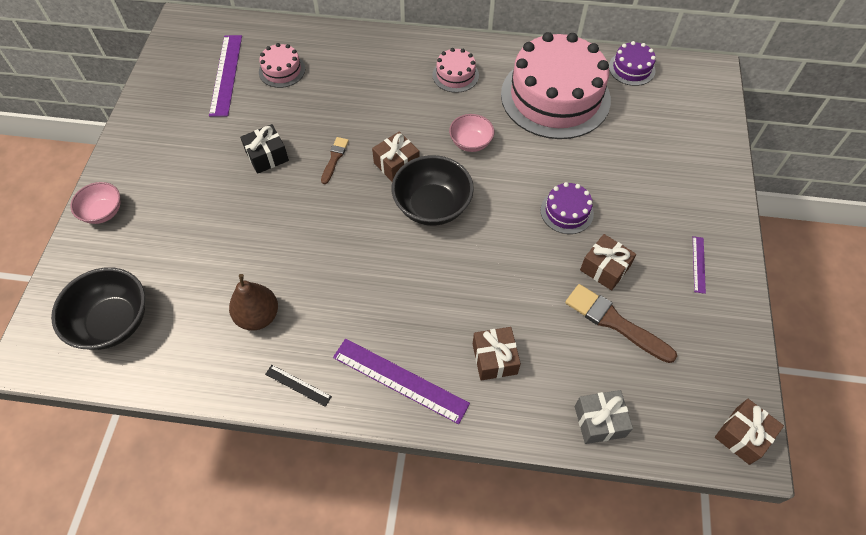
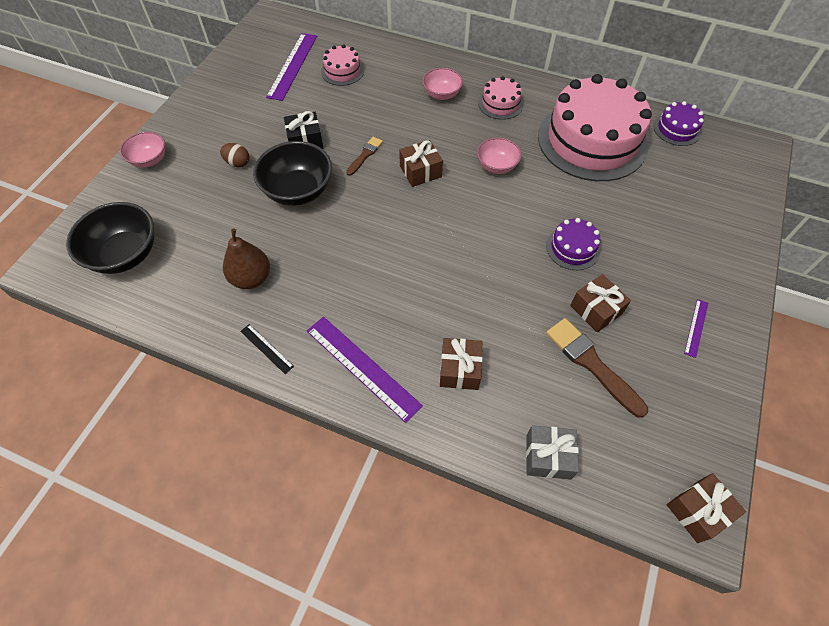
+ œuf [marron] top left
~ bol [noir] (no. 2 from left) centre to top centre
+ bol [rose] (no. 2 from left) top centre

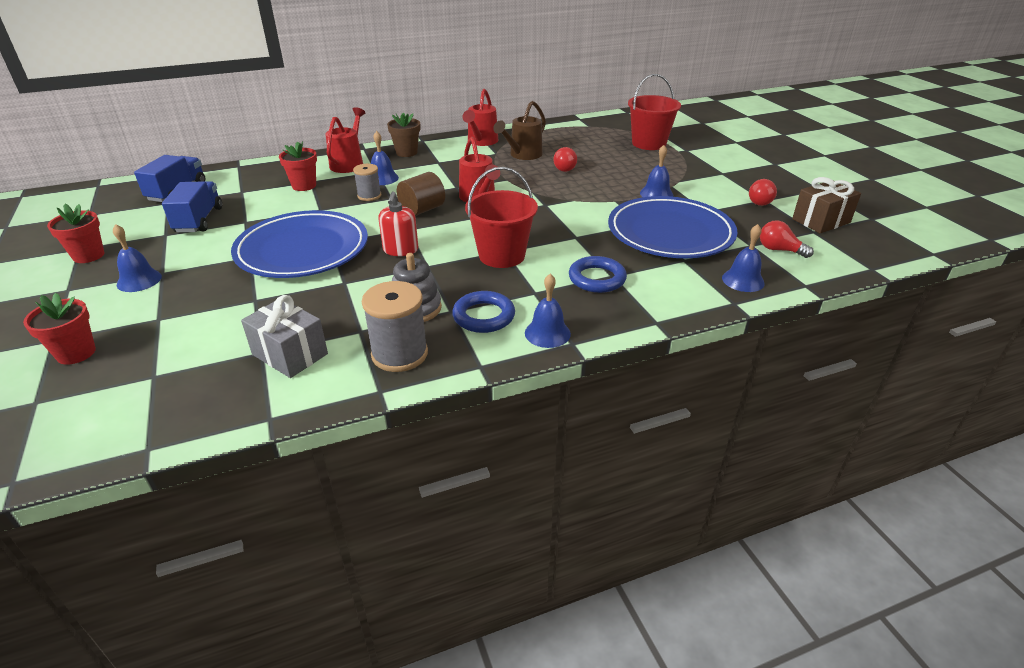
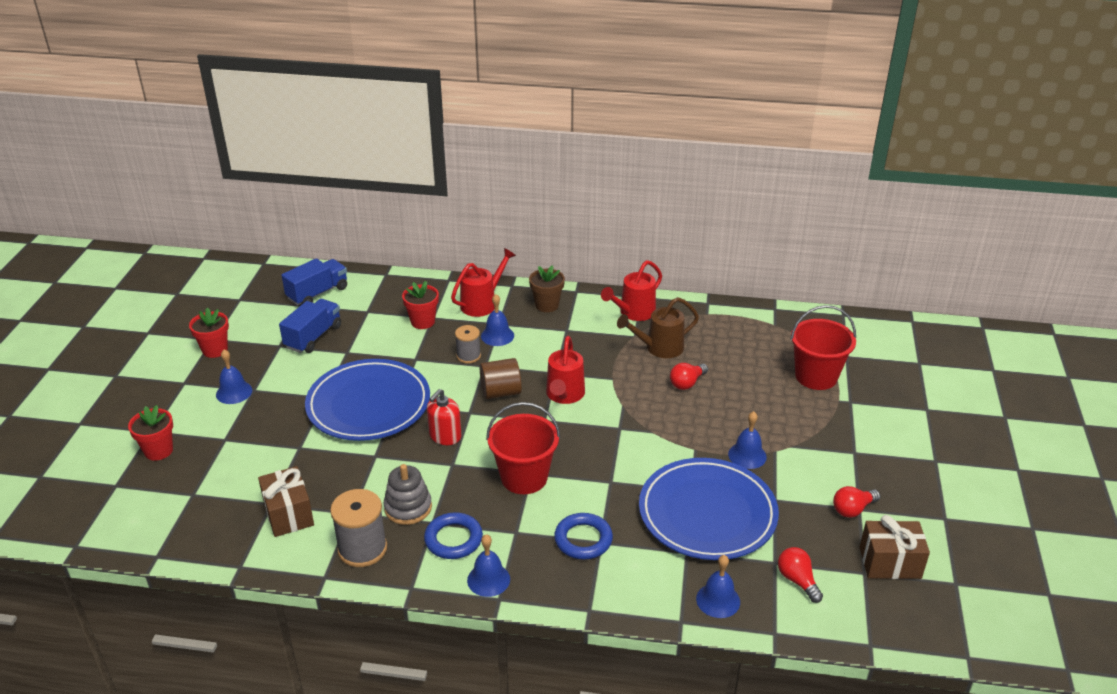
~ cadeau [gris] middle left to cadeau [marron] (no. 1 from left) bottom left

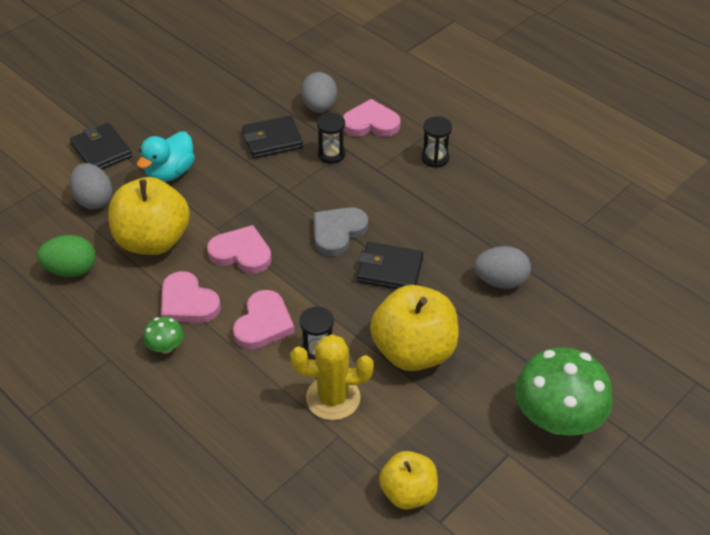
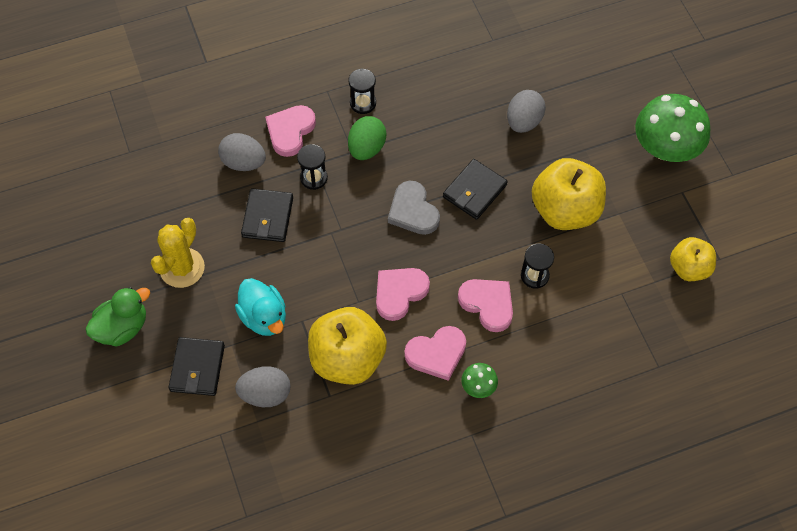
+ canard [vert] middle left
~ cactus [jaune] bottom centre to middle left
~ portefeuille [noir] (no. 1 from left) top left = bottom left 75 degrees counterclockwise
~ œuf [vert] middle left to top centre

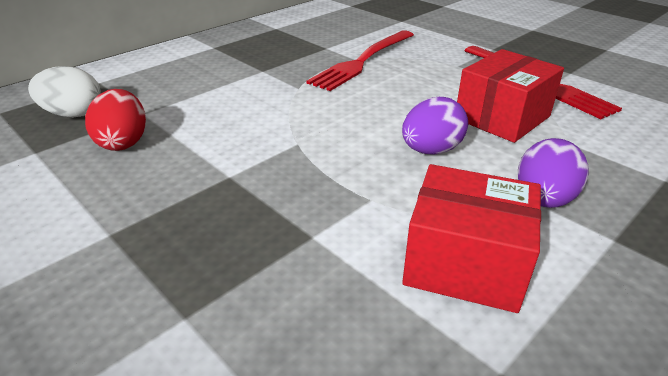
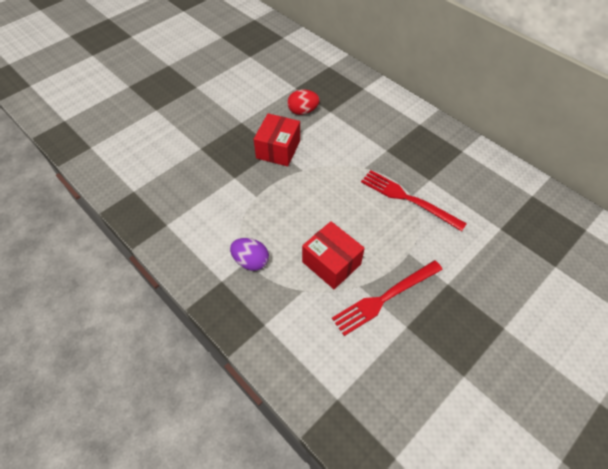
~ boîte [rouge] (no. 1 from left) middle right to top centre
- œuf [blanc] top left
- œuf [violet] (no. 1 from left) top centre

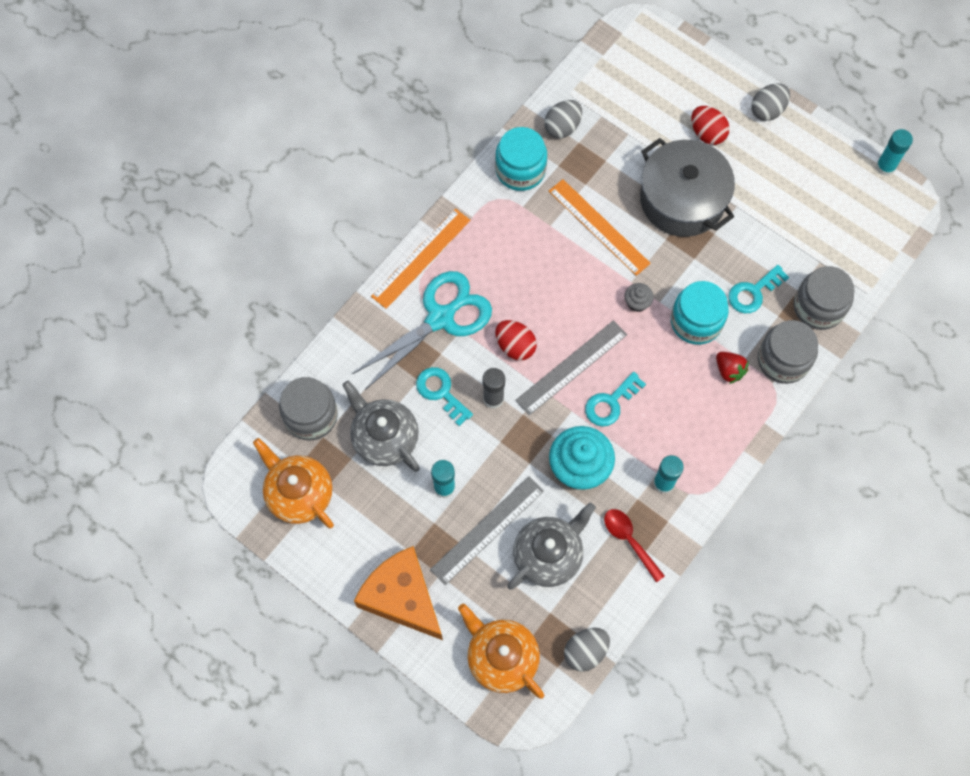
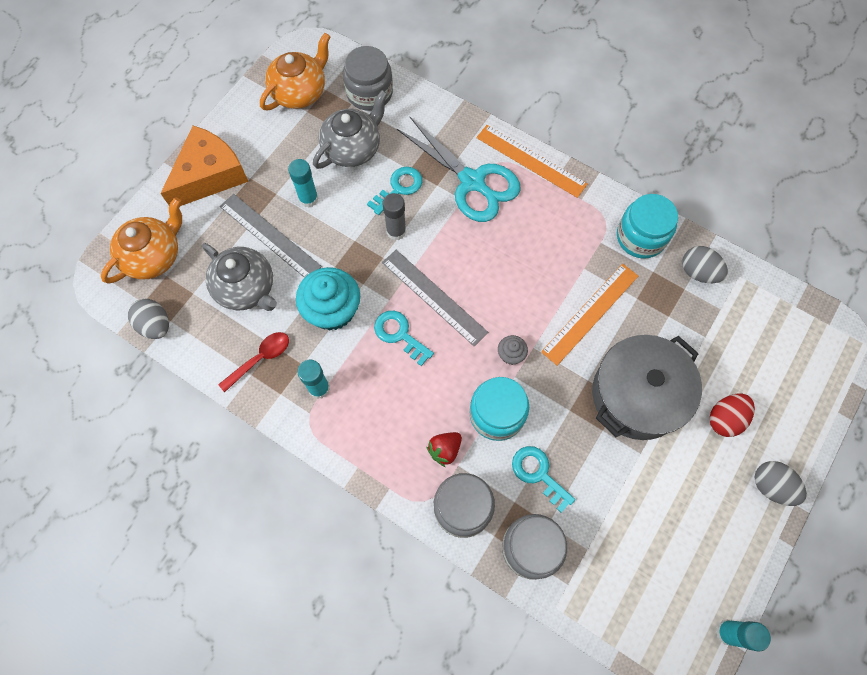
- œuf [rouge] (no. 1 from left) centre

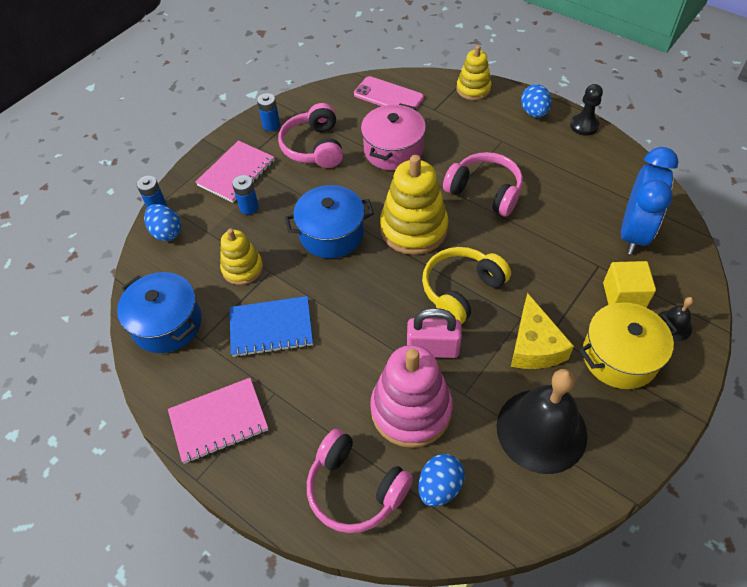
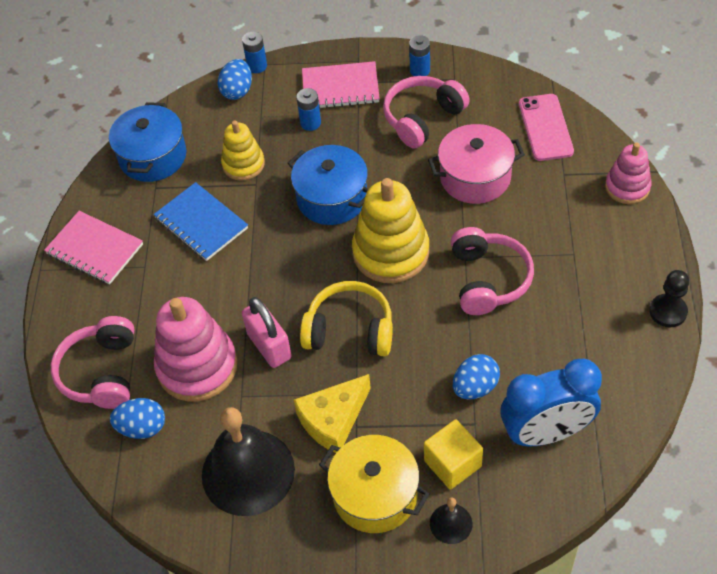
~ œuf [bleu] (no. 3 from left) top right to centre
~ jouet à empiler [jaune] (no. 3 from left) top centre to jouet à empiler [rose] (no. 2 from left) top right

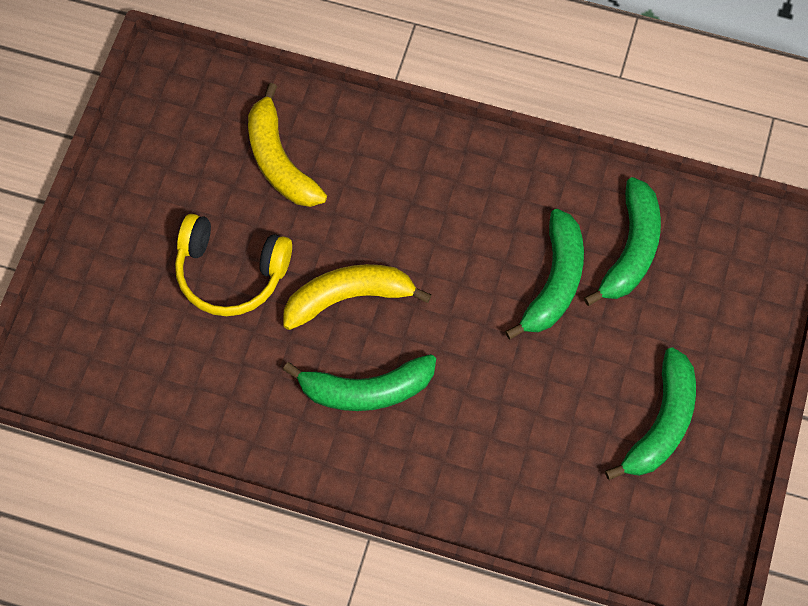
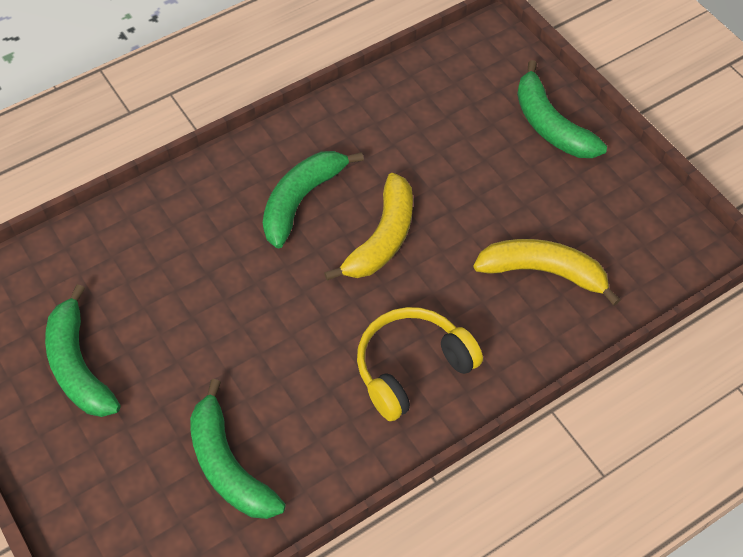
~ casque audio [jaune] middle left to centre
~ banane [vert] (no. 2 from left in the first image) middle right to banane [vert] (no. 4 from left) top right

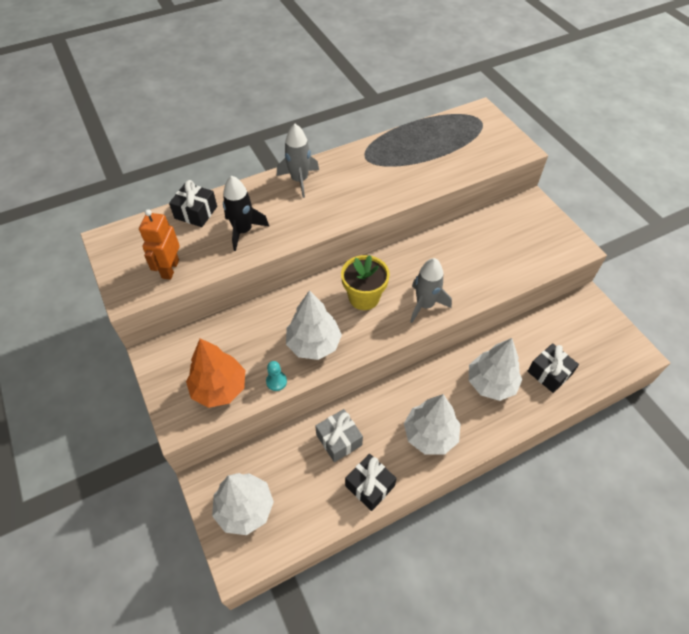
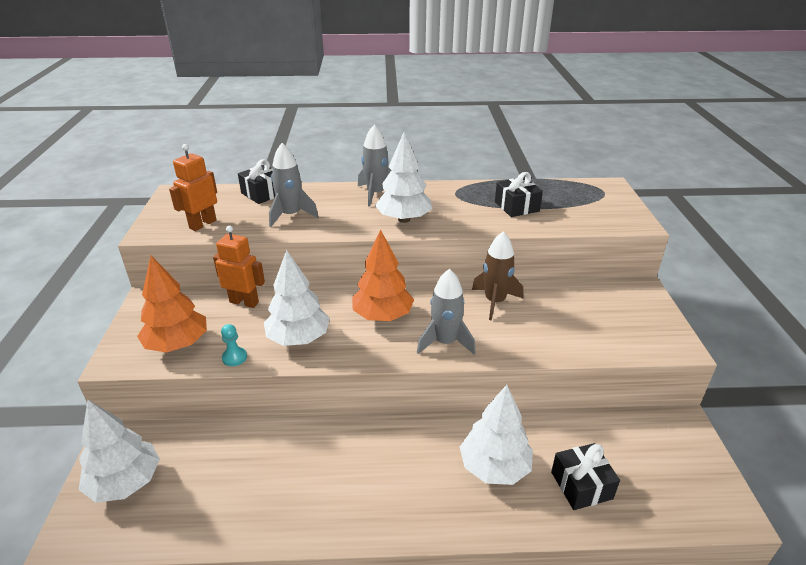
+ robot [orange] (no. 2 from left) middle left
~ fusée [noir] centre to fusée [gris] (no. 1 from left) top centre
~ pot de fleurs [jaune] centre to arbre [orange] (no. 2 from left) centre
~ arbre [blanc] (no. 3 from left) bottom centre to top centre
+ fusée [marron] centre
~ cadeau [noir] (no. 2 from left) bottom centre to centre
- cadeau [gris] bottom centre

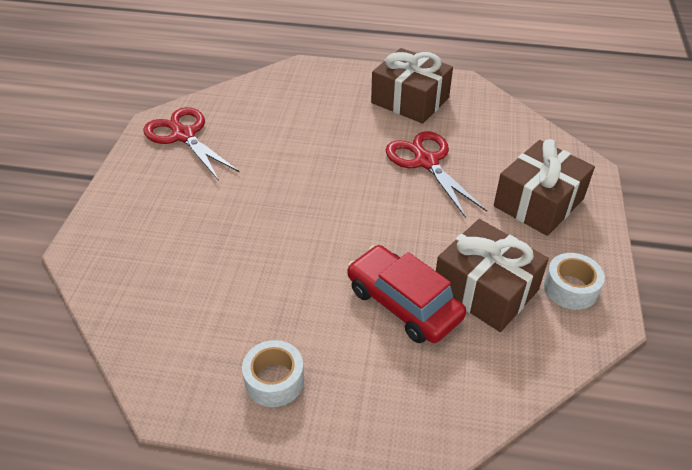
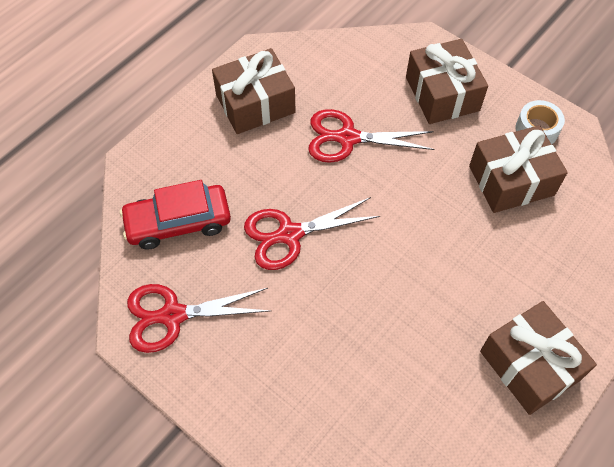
~ voiture [rouge] centre to middle left
+ ciseaux [rouge] (no. 2 from left) centre
~ ruban adhésif [blanc] (no. 1 from left) bottom centre to cadeau [marron] (no. 4 from left) bottom right

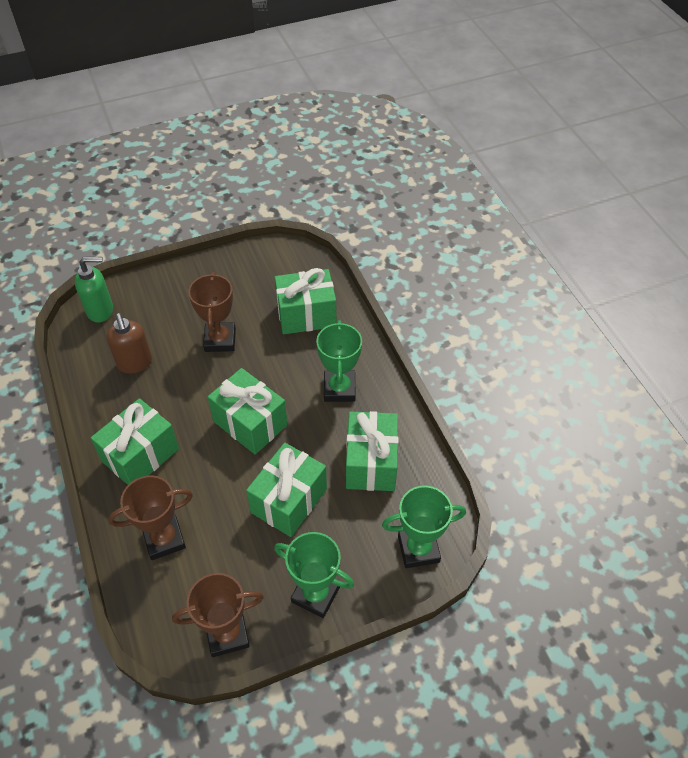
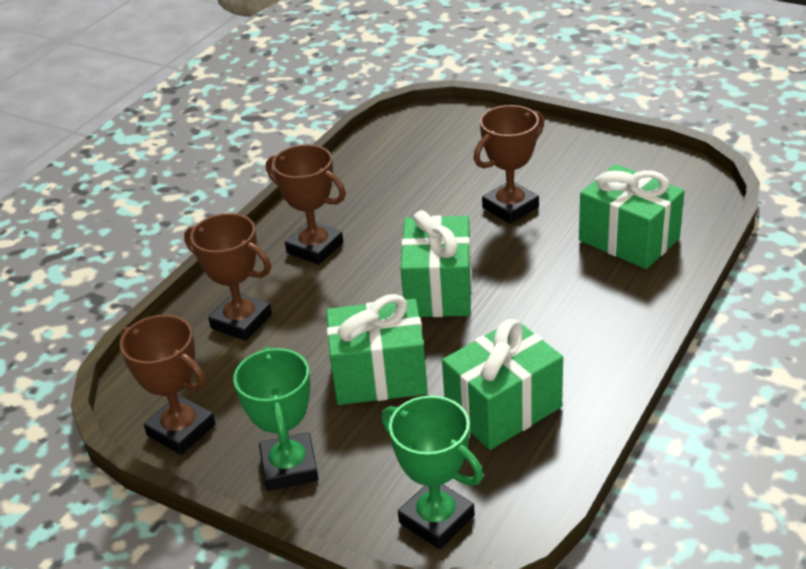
~ cadeau [vert] (no. 1 from left) middle left to trophée [marron] (no. 3 from left) centre
- distributeur de savon [vert] middle left
- distributeur de savon [marron] middle left
- trophée [vert] (no. 2 from left) centre

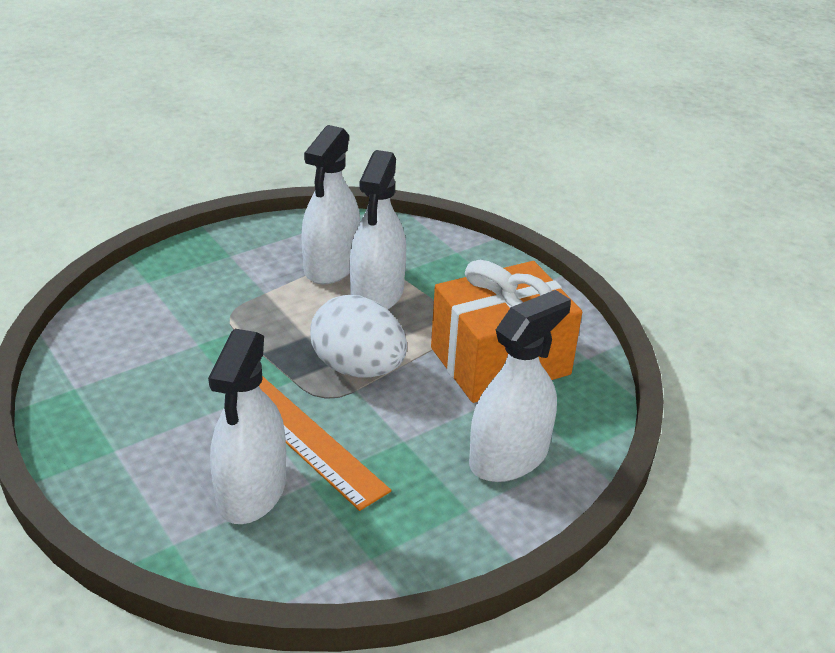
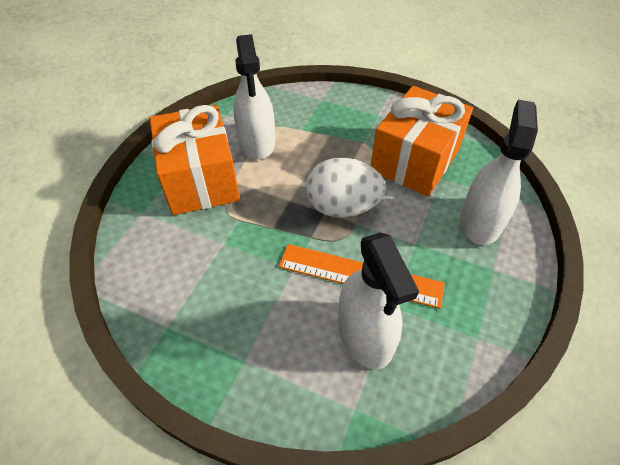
+ cadeau [orange] (no. 1 from left) middle left
- vaporisateur [blanc] (no. 3 from left) centre

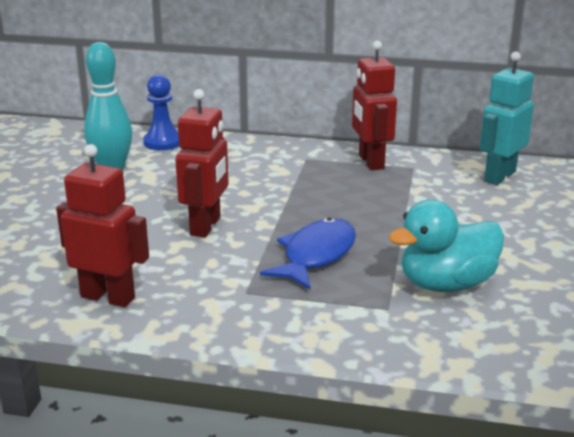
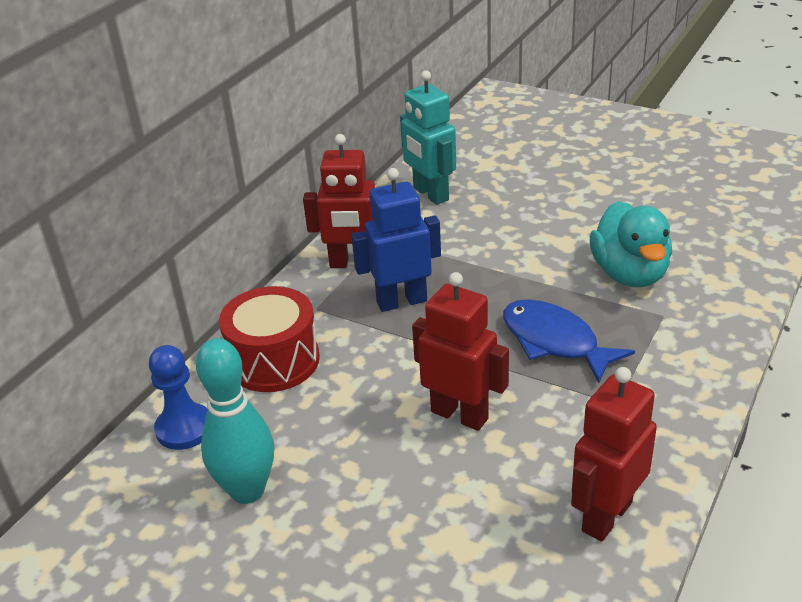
+ tambour [rouge] centre
+ robot [bleu] centre

